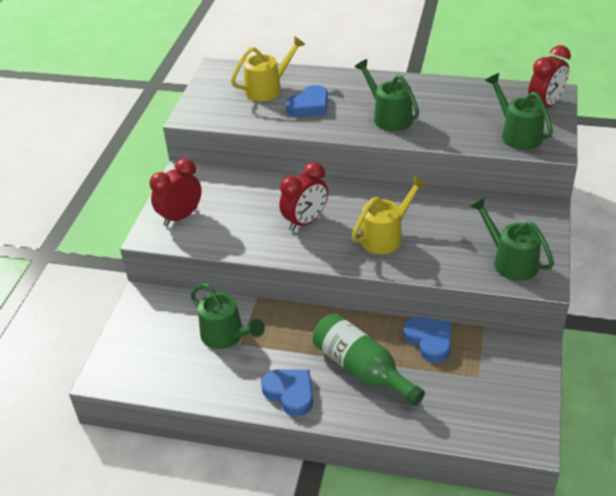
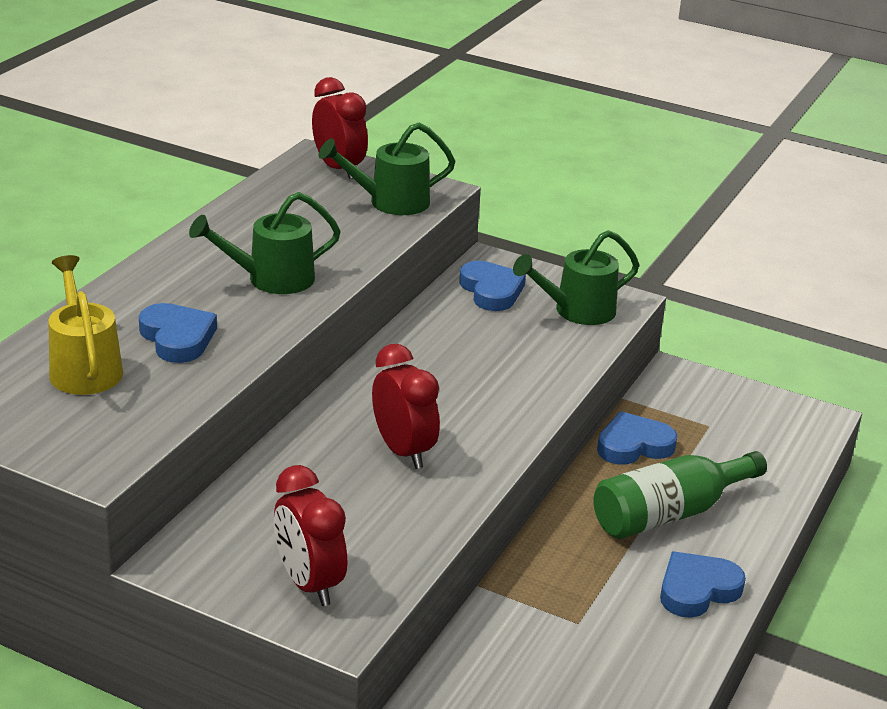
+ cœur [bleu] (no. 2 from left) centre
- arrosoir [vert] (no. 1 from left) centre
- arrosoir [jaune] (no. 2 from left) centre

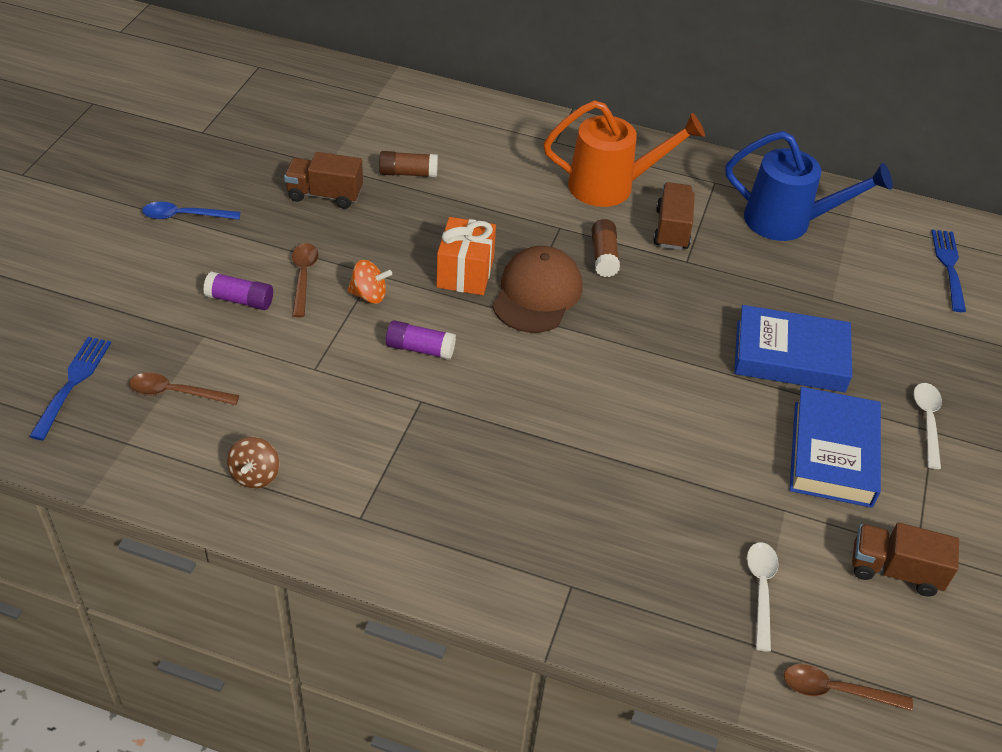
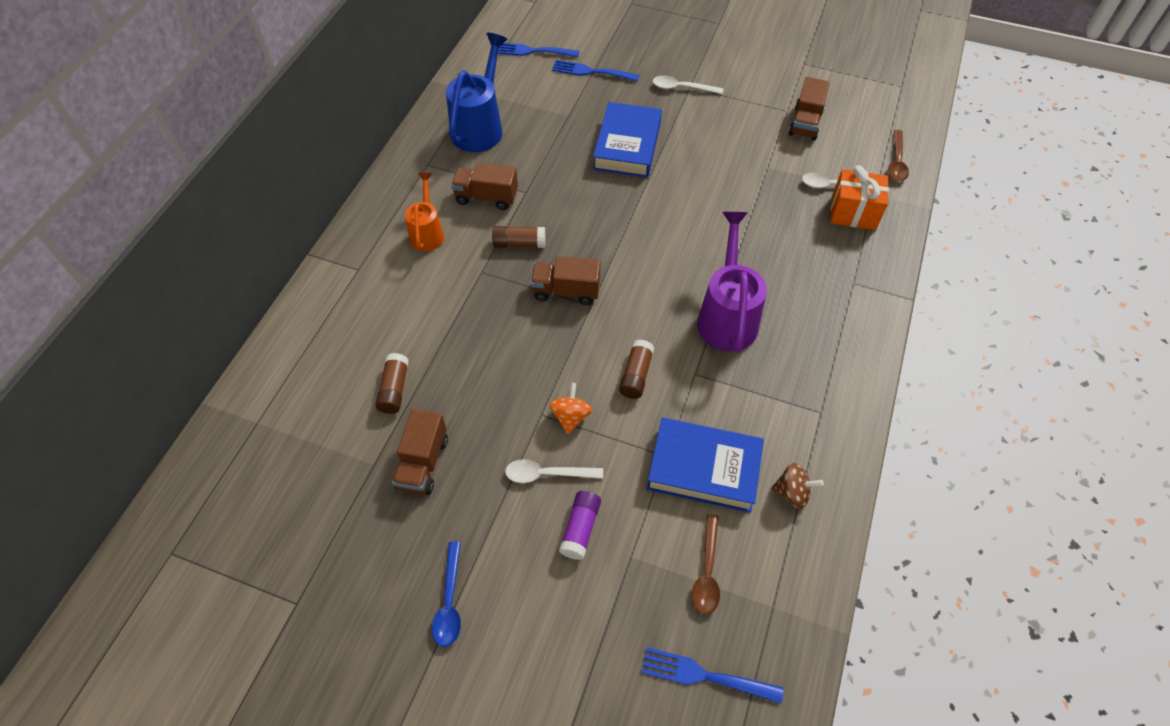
~ arrosoir [orange] top centre = top centre x0.61
~ cuillère [marron] (no. 2 from left) middle left to cuillère [blanc] (no. 1 from left) centre
~ casquette [marron] centre to camion [marron] (no. 3 from left) centre
+ fourchette [bleu] (no. 2 from left) top centre
~ bâton de colle [violet] (no. 2 from left) centre to bâton de colle [marron] (no. 3 from left) centre
~ livre [bleu] (no. 2 from left) middle right to centre
+ arrosoir [violet] centre
~ cadeau [orange] centre to top right

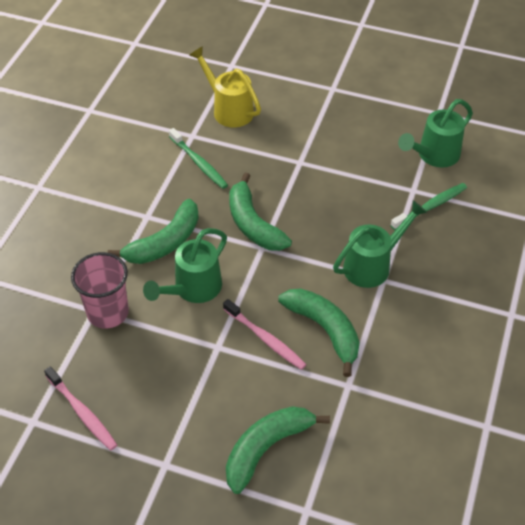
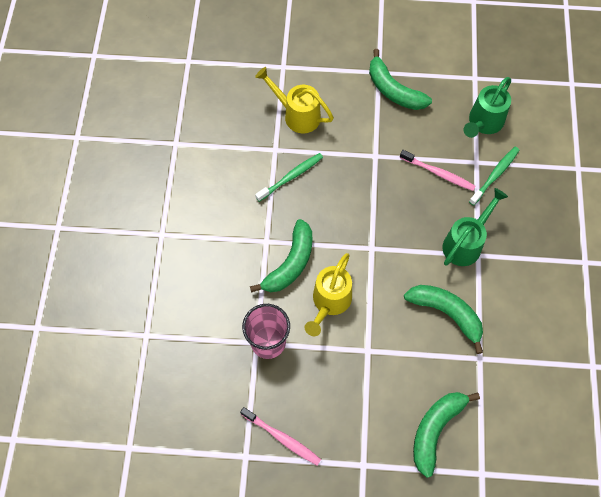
~ brosse à dents [vert] (no. 1 from left) top centre = centre 75 degrees counterclockwise
~ arrosoir [vert] (no. 1 from left) centre to arrosoir [jaune] (no. 2 from left) centre
~ banane [vert] (no. 2 from left) centre to top centre
~ brosse à dents [rose] (no. 2 from left) centre to middle right

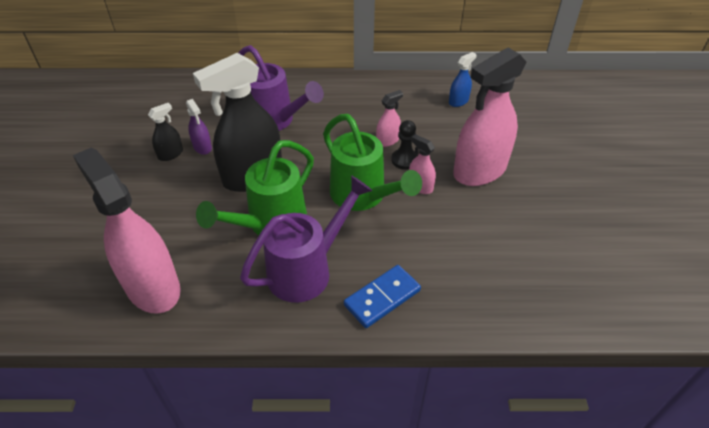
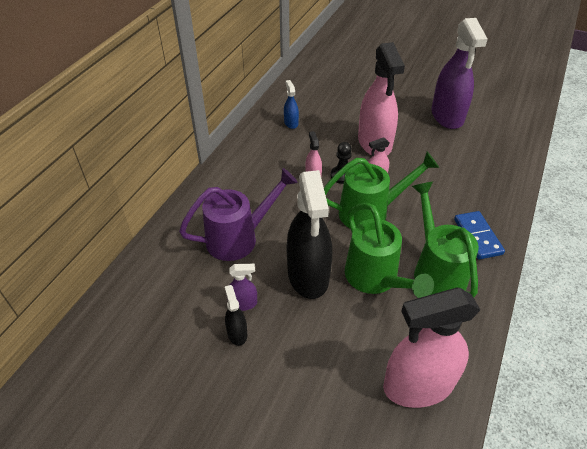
~ arrosoir [violet] (no. 2 from left) centre to arrosoir [vert] (no. 3 from left) middle right
+ vaporisateur [violet] (no. 2 from left) top right

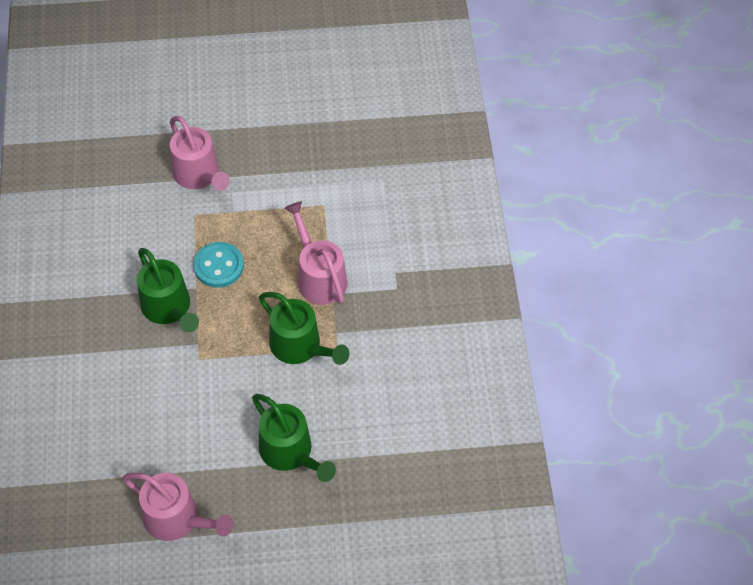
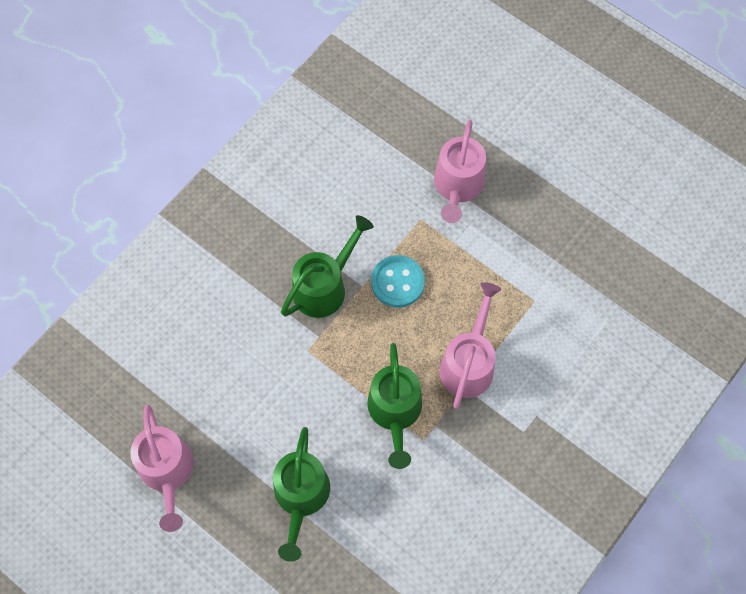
~ arrosoir [vert] (no. 1 from left in the first image) middle left = centre 150 degrees counterclockwise

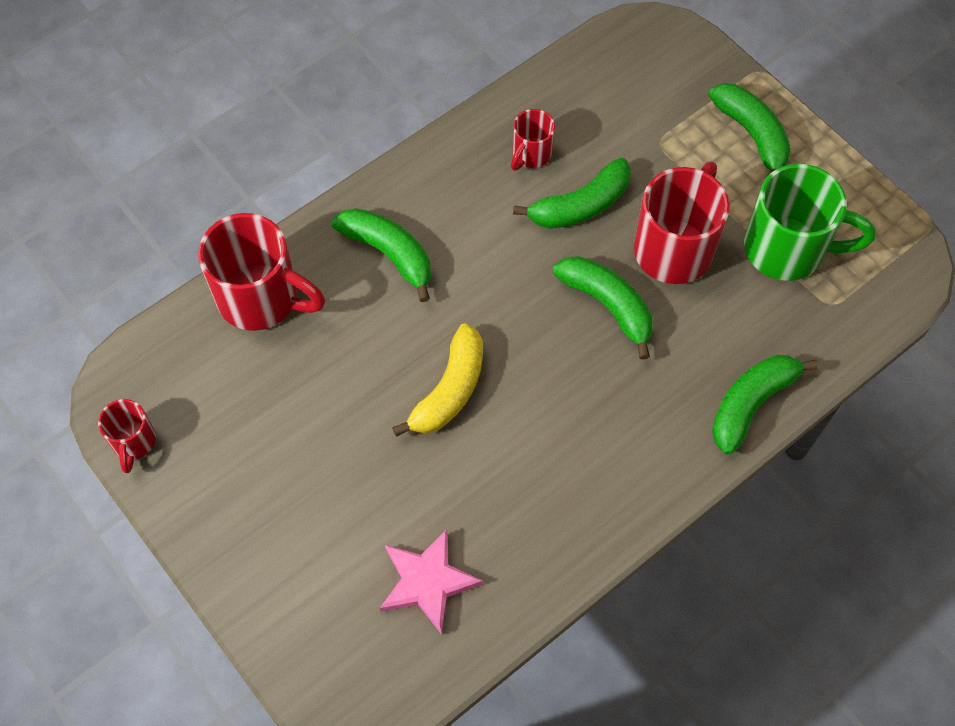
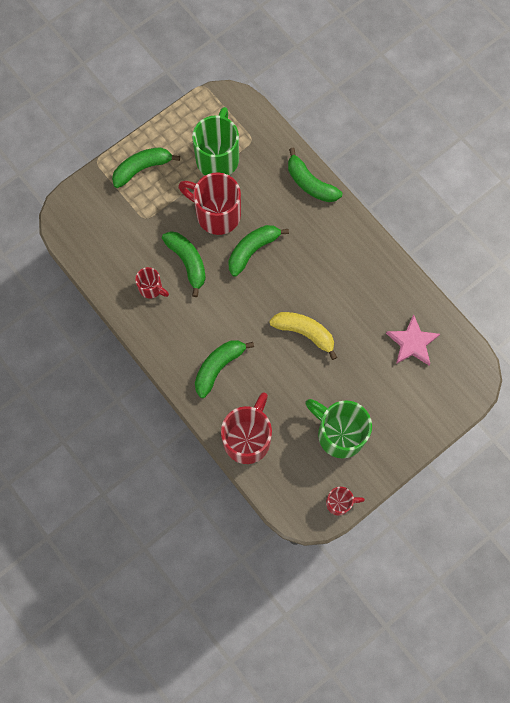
+ tasse [vert] (no. 2 from left) centre

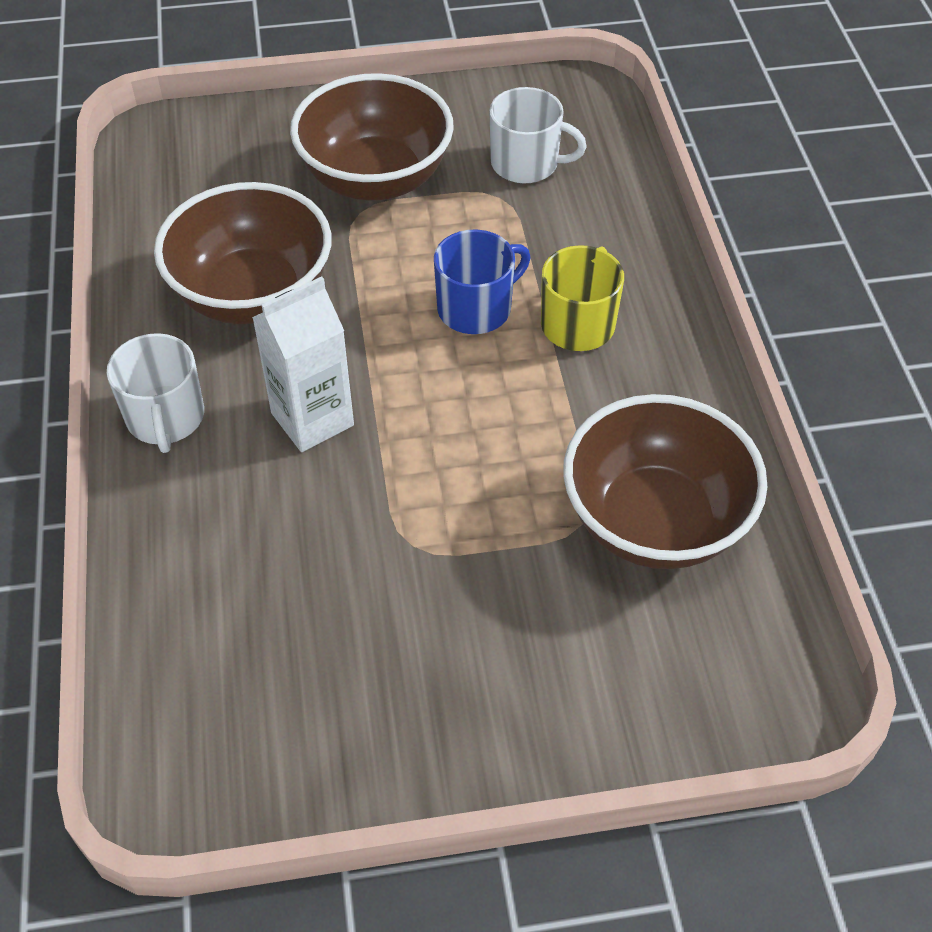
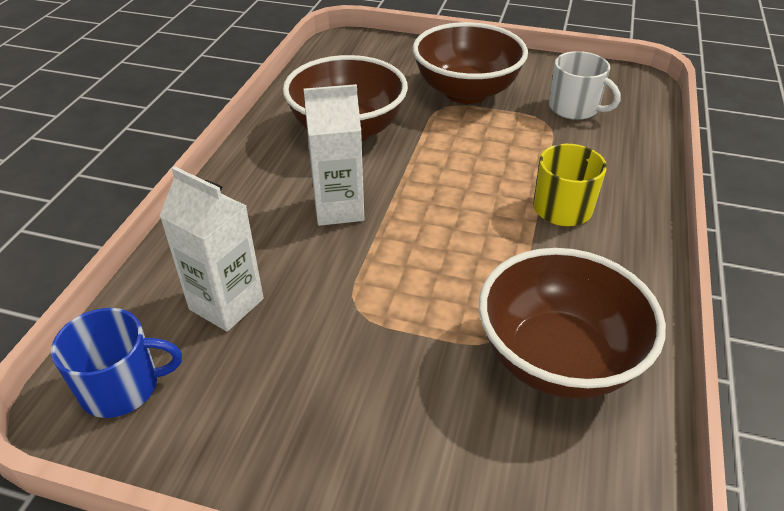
~ tasse [bleu] top centre to bottom left
+ brique de lait [blanc] (no. 1 from left) middle left
- tasse [blanc] (no. 1 from left) middle left

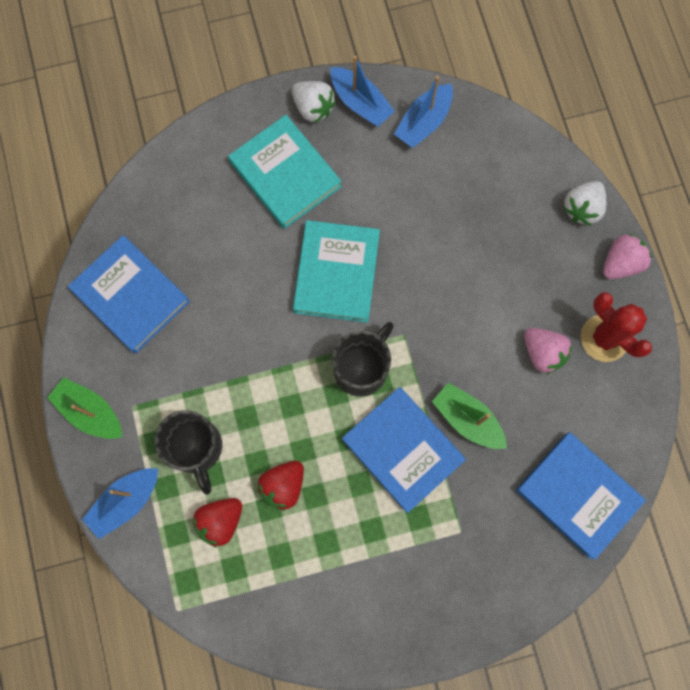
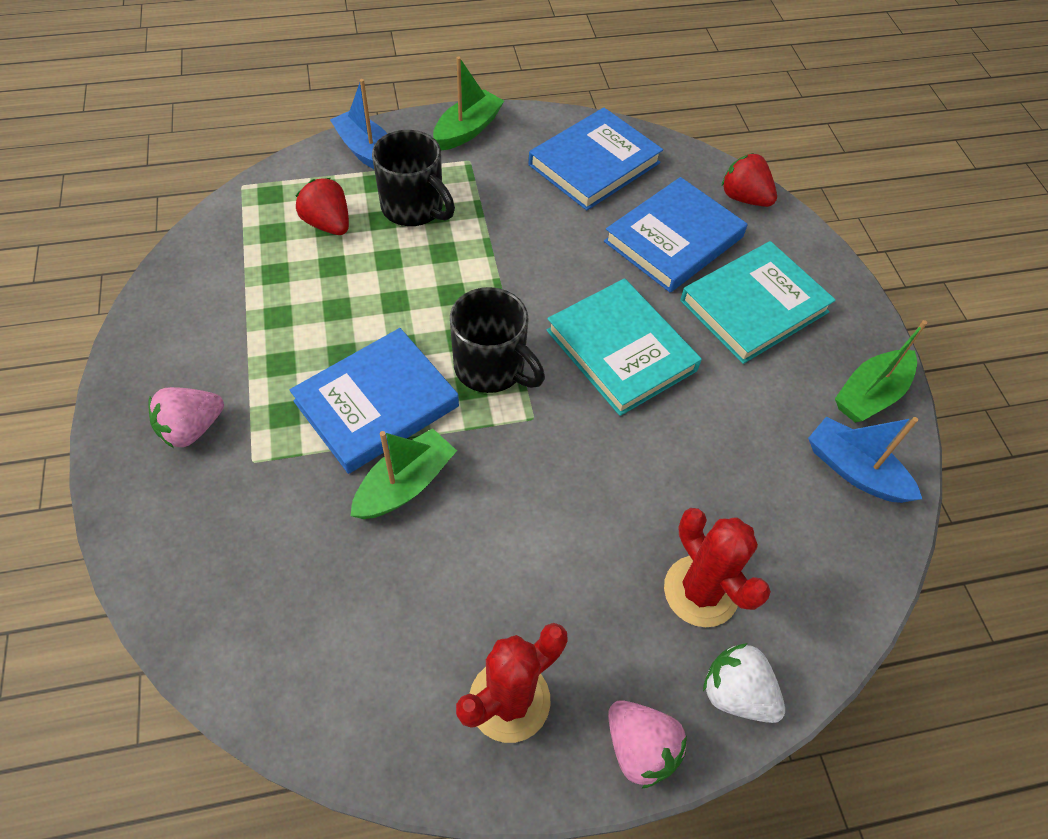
~ fraise [rose] (no. 1 from left) middle right to middle left
~ tasse [noir] (no. 1 from left) middle left = top centre 120 degrees counterclockwise
~ livre [turquoise] (no. 2 from left in the first image) centre = centre 45 degrees clockwise
~ livre [bleu] (no. 3 from left) bottom right to top centre
+ cactus [rouge] (no. 2 from left) bottom right
~ fraise [rouge] (no. 2 from left) bottom centre to top right
~ bateau [bleu] (no. 2 from left) top centre to bateau [vert] (no. 3 from left) middle right
- fraise [blanc] (no. 1 from left) top centre

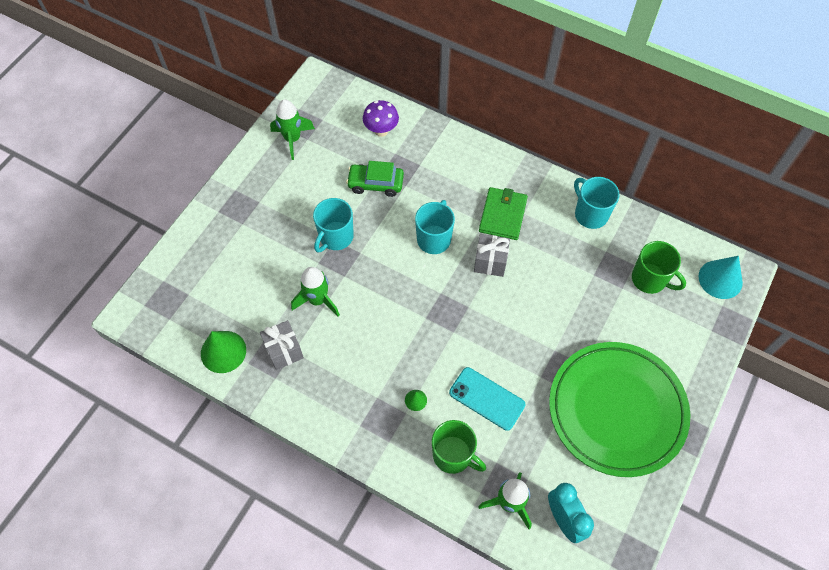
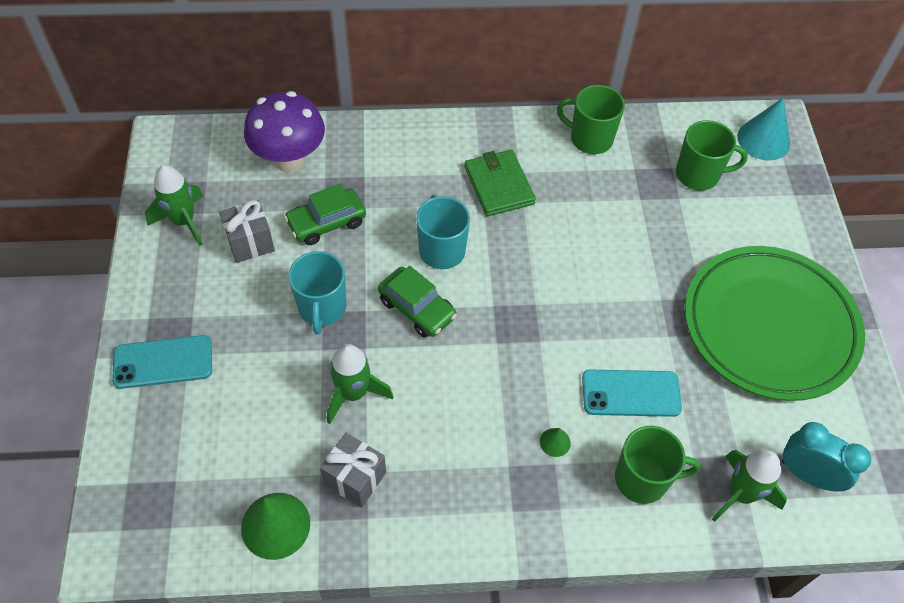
+ téléphone [turquoise] (no. 1 from left) middle left
~ cadeau [gris] (no. 2 from left in the first image) centre to cadeau [gris] (no. 1 from left) middle left
~ champignon [violet] top centre = top left x1.58
+ voiture [vert] (no. 2 from left) centre
~ tasse [turquoise] (no. 3 from left) middle right to tasse [vert] (no. 1 from left) top centre

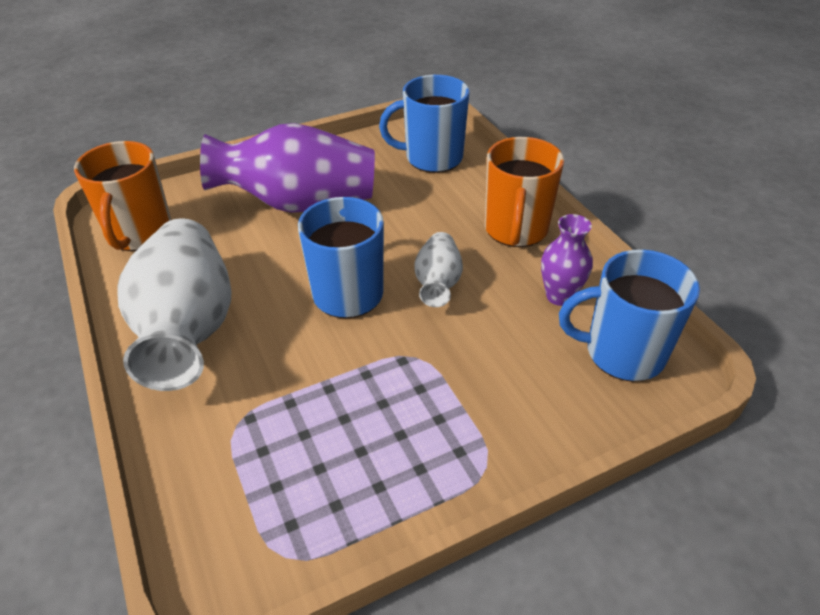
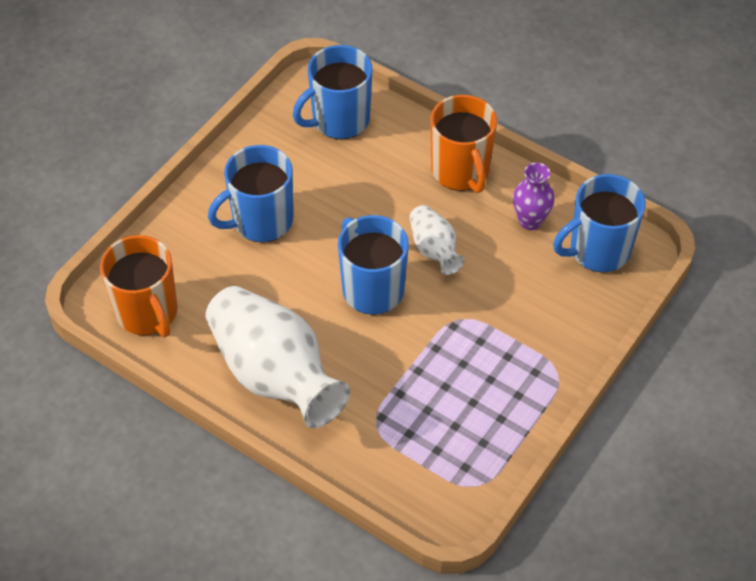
~ vase [violet] (no. 1 from left) top centre to tasse [bleu] (no. 1 from left) middle left

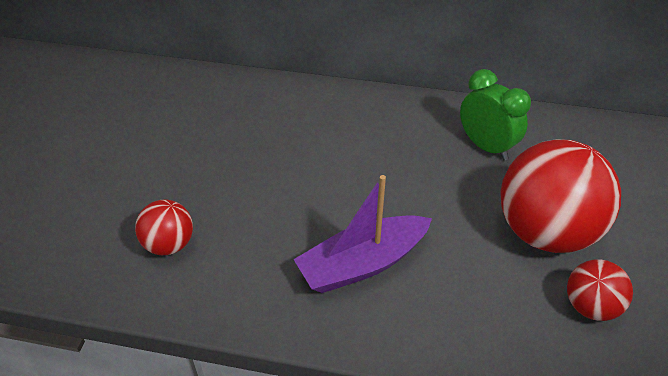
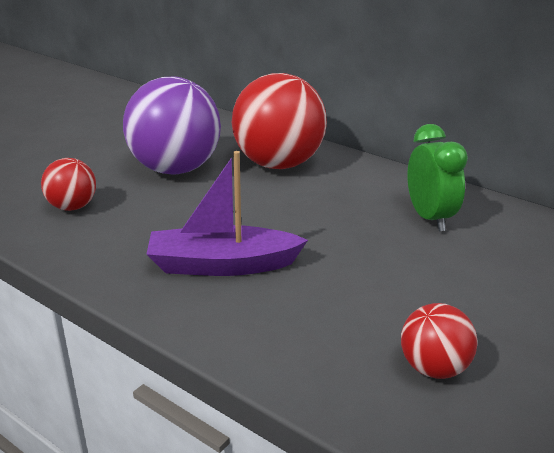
+ balle [violet] top left
~ balle [rouge] (no. 2 from left) middle right to top centre

